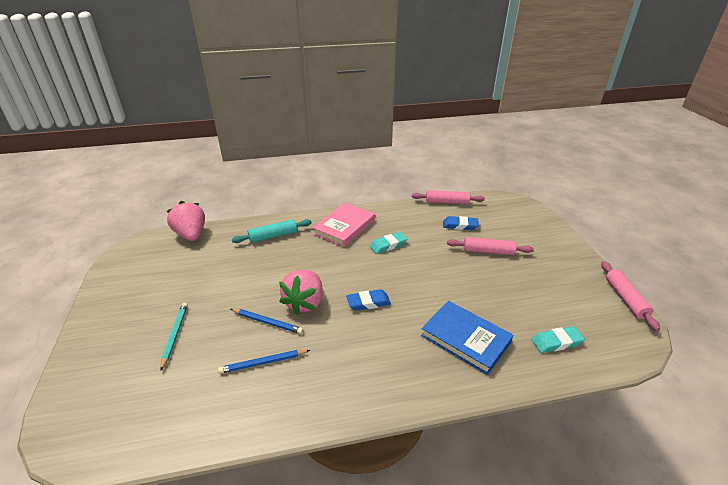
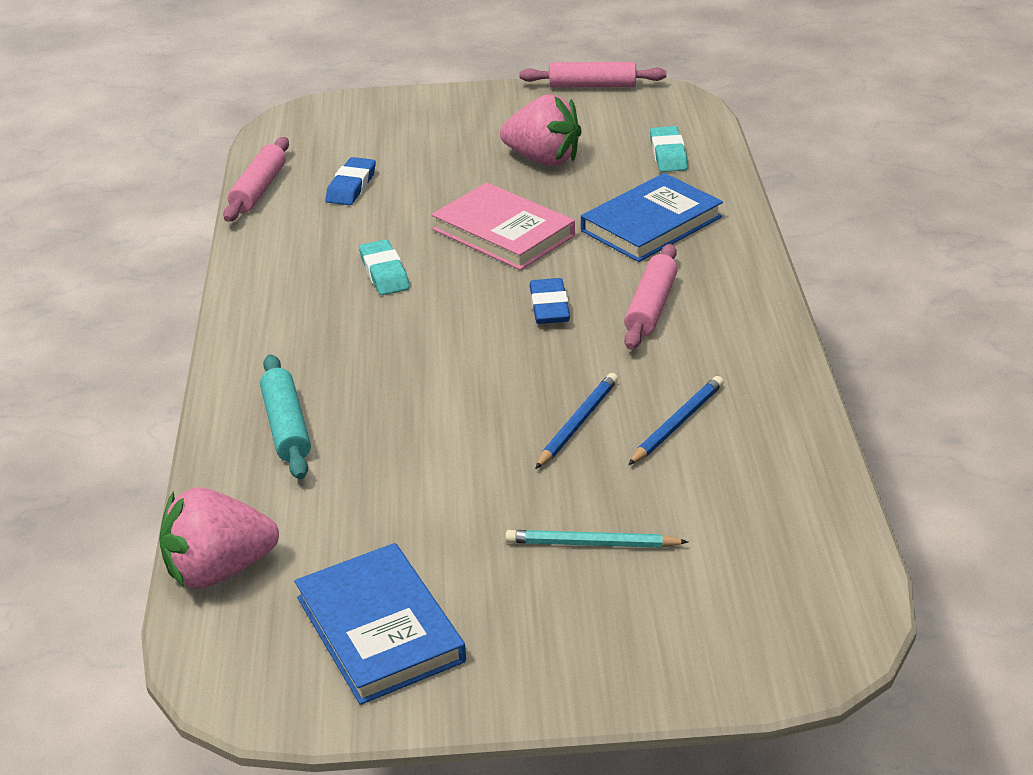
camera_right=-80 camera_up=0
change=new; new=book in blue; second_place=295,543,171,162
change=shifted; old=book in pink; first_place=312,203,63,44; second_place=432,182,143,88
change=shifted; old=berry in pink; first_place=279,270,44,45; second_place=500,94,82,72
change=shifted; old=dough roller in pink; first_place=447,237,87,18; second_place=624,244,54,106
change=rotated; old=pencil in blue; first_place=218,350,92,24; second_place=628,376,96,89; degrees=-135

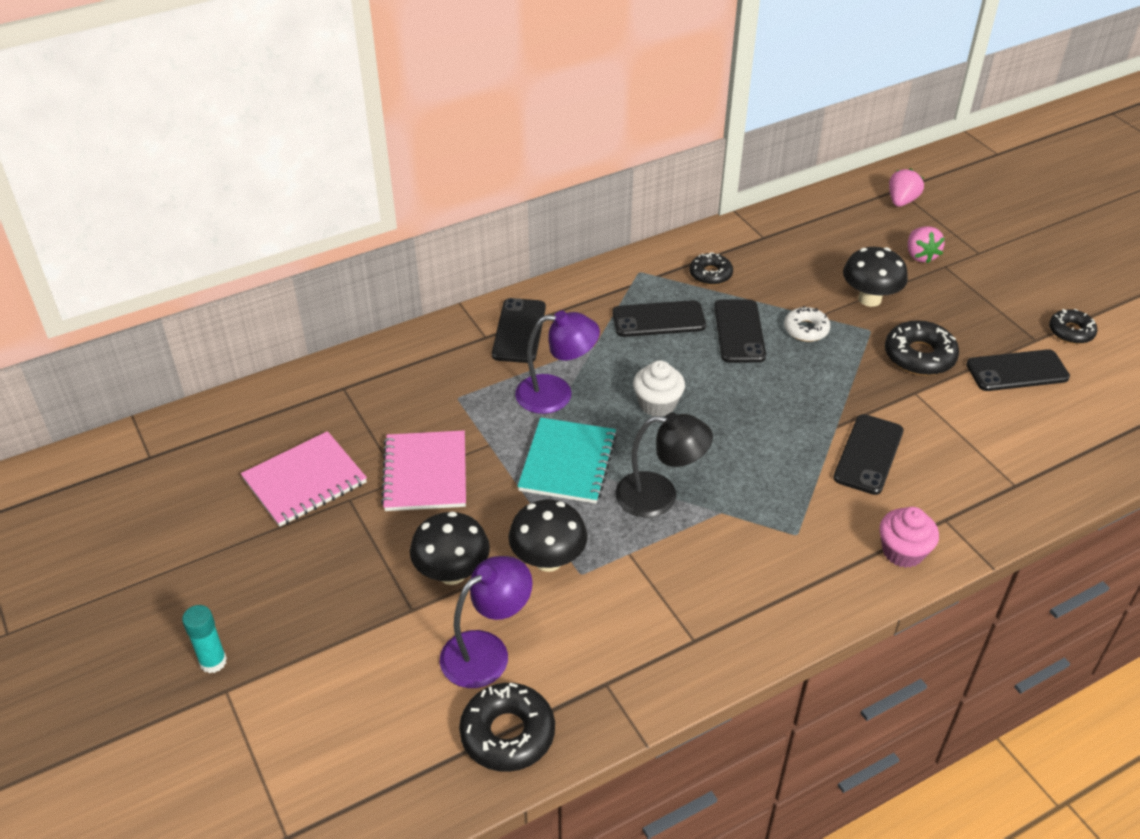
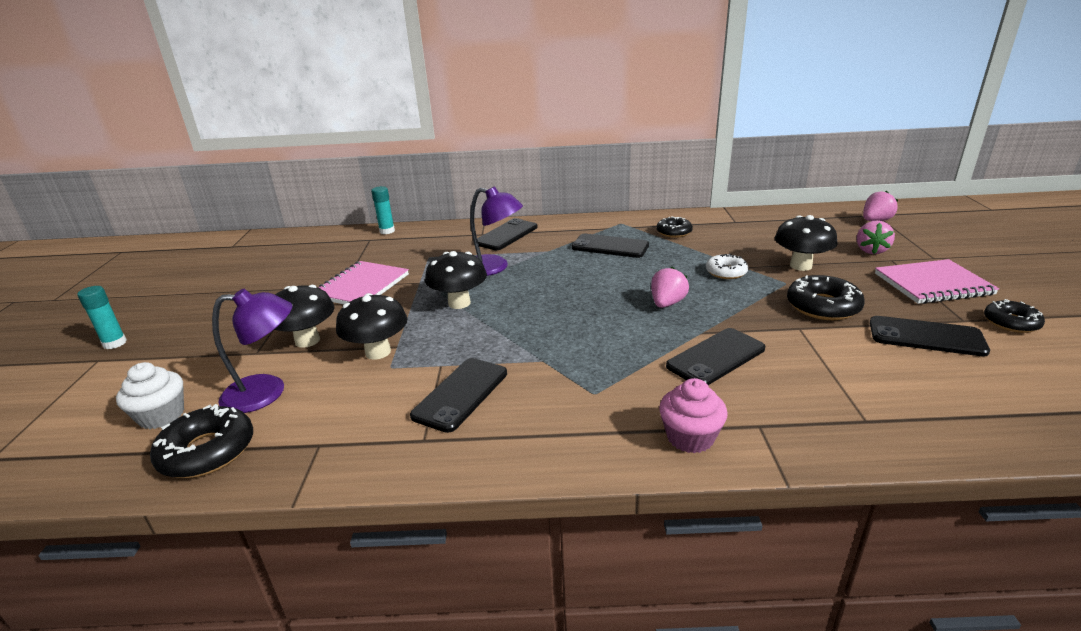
camera_right=30 camera_up=-15
change=shifted; old=cupcake in white; first_place=633,360,52,56; second_place=116,362,68,67
change=new; new=glue in turquoise; second_place=371,186,24,48
change=shifted; old=smartphone in jet-black; first_place=714,299,52,64; second_place=410,358,97,75
change=swapped; old=notepad in turquoise; new=mushroom in jet-black; first_place=518,417,99,86; second_place=425,251,62,58
change=new; new=berry in pink; second_place=651,267,38,41
change=shifted; old=notepad in pink; first_place=241,431,126,96; second_place=875,259,124,45
change=gone; old=desk lamp in jet-black; first_place=615,413,98,104

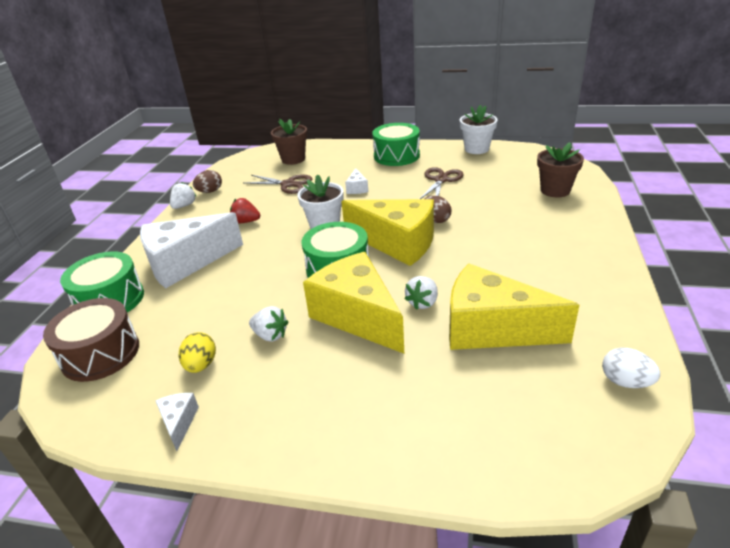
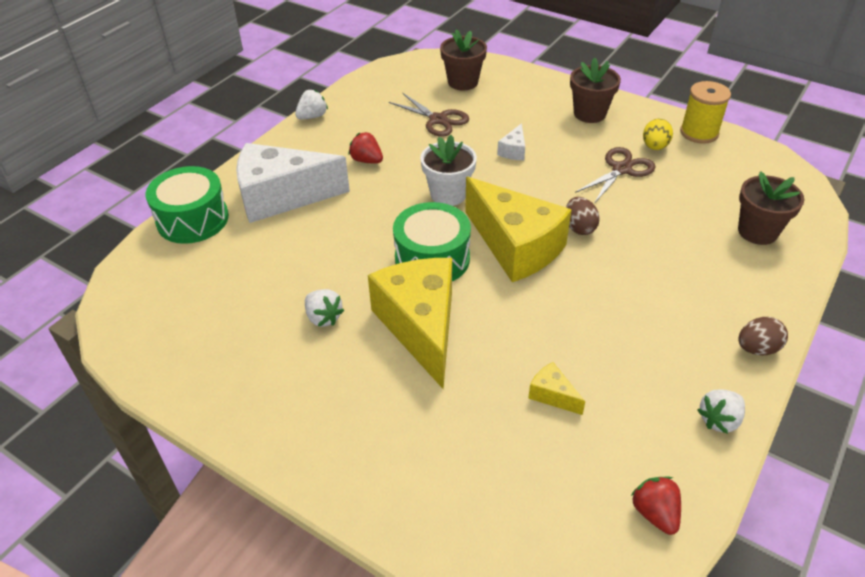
camera_right=20 camera_up=10
change=scaled; old=cheese wedge in golden; first_place=449,264,130,86; second_place=528,362,57,53; factor=0.41
change=swapped; old=snare drum in leaf-green; new=plant pot in russet; first_place=372,123,48,43; second_place=570,57,51,66
change=swapped; old=egg in white; new=berry in scarlet; first_place=602,347,58,41; second_place=631,477,50,58
change=shifted; old=egg in golden; first_place=179,332,37,41; second_place=643,119,30,31
change=swapped; old=plant pot in white; new=bobbin in golden; first_place=460,105,38,49; second_place=680,81,51,63
change=shifted; old=berry in white; first_place=405,276,33,34; second_place=697,389,48,45
change=shifted; old=egg in russet; first_place=193,170,29,23; second_place=738,317,50,38
change=gone; old=snare drum in russet; first_place=43,298,96,84
change=gone; old=cheese wedge in white; first_place=155,393,44,58

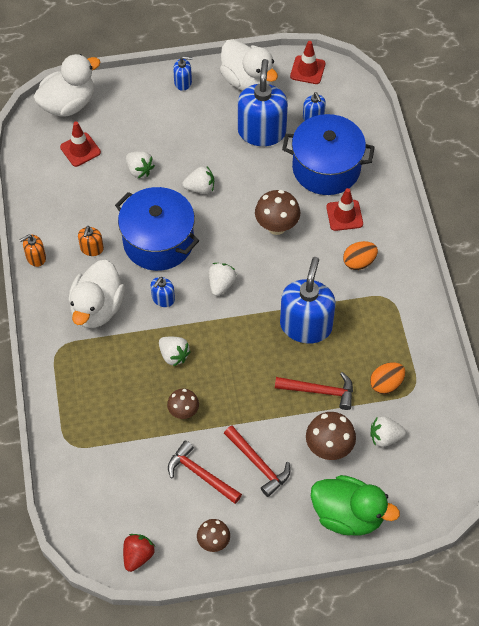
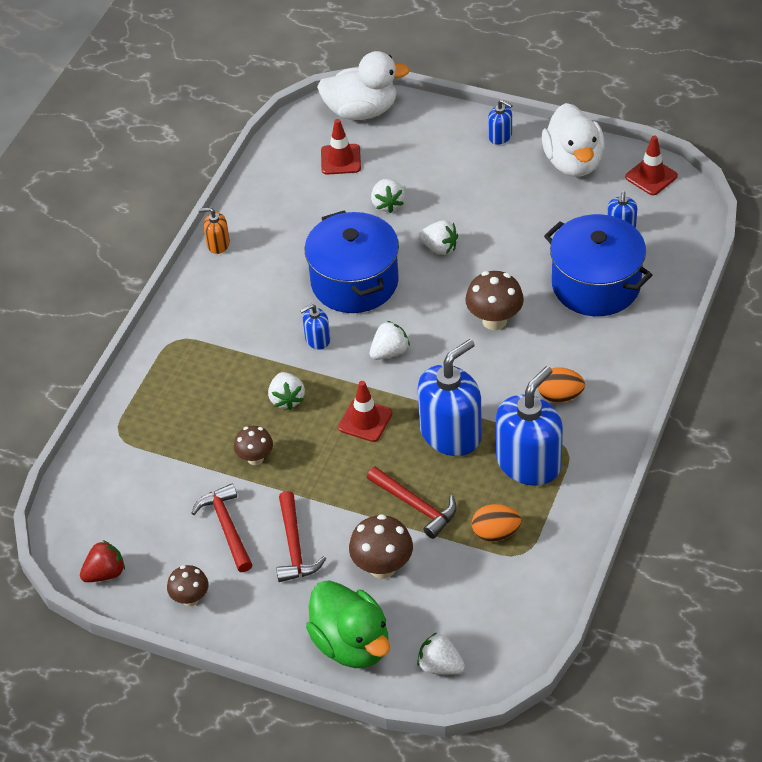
camera_right=35 camera_up=-10
change=shifted; old=safety cone in scarlet; first_place=326,188,37,43; second_place=338,381,55,61
change=shifted; old=berry in white; first_place=371,416,35,31; second_place=417,632,48,43
change=shifted; old=pump bottle in blue; first_place=238,59,50,87; second_place=496,366,67,120
change=gone; old=toy duck in white; first_place=69,260,56,68
change=gone; old=pump bottle in orange; first_place=78,226,26,30

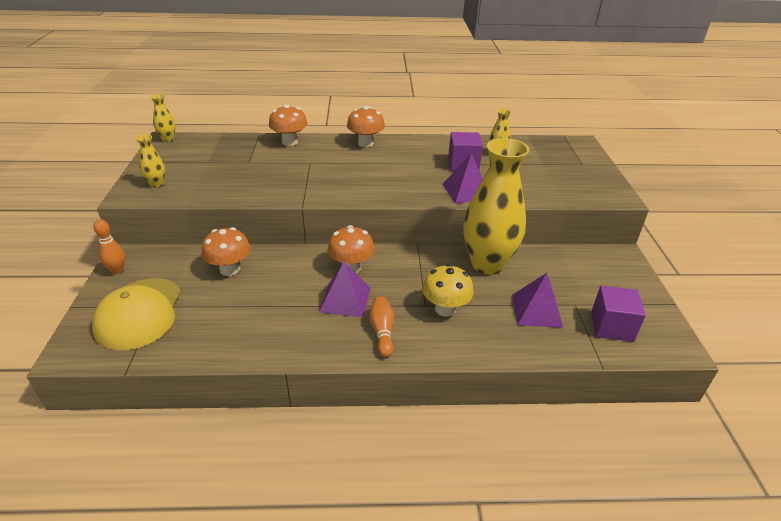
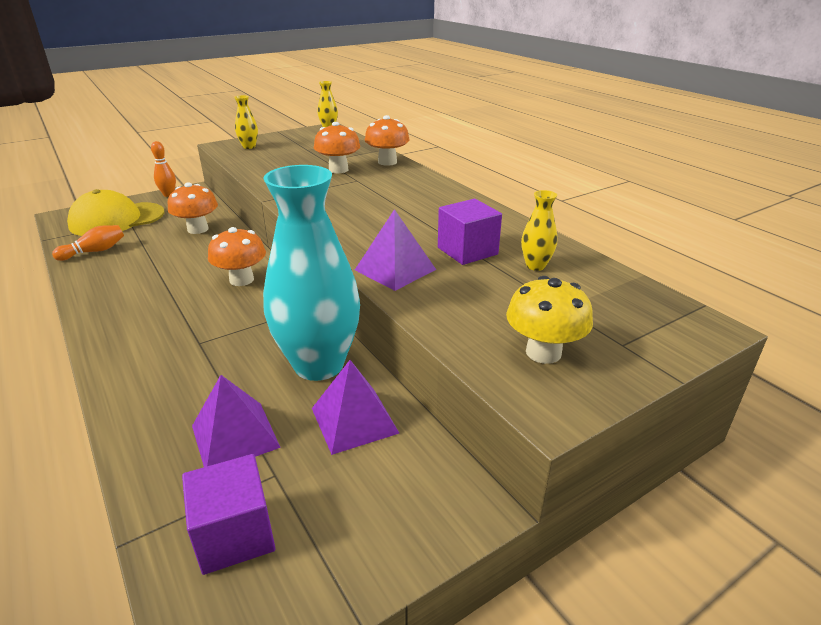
camera_right=60 camera_up=-5
change=shifted; old=tenpin in orange; first_place=369,296,25,61; second_place=52,225,72,36
change=repainted; old=flower vase in golden; new=flower vase in turquoise; first_place=463,138,66,137; second_place=263,165,97,216
change=shifted; old=pyramid shape in violet; first_place=319,262,51,55; second_place=312,360,87,95
change=shifted; old=mushroom in orange; first_place=347,106,38,41; second_place=314,122,46,51
change=shifted; old=mushroom in golden; first_place=422,264,52,53; second_place=506,276,87,88

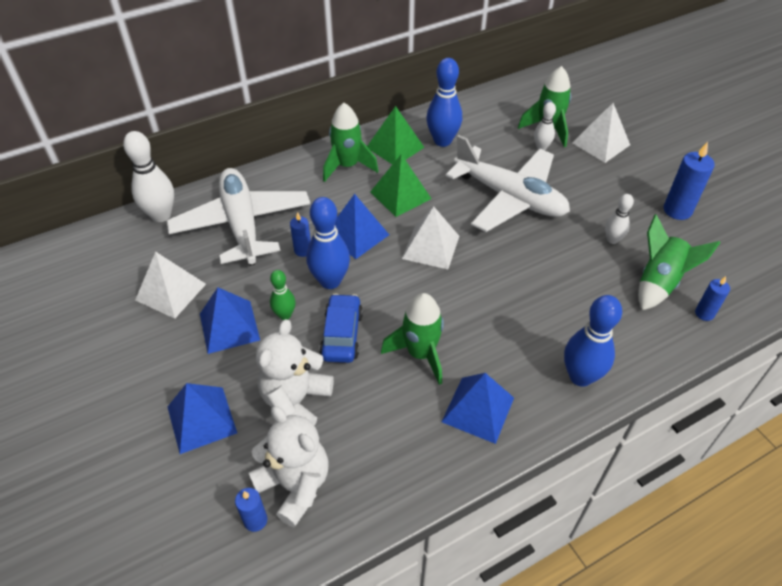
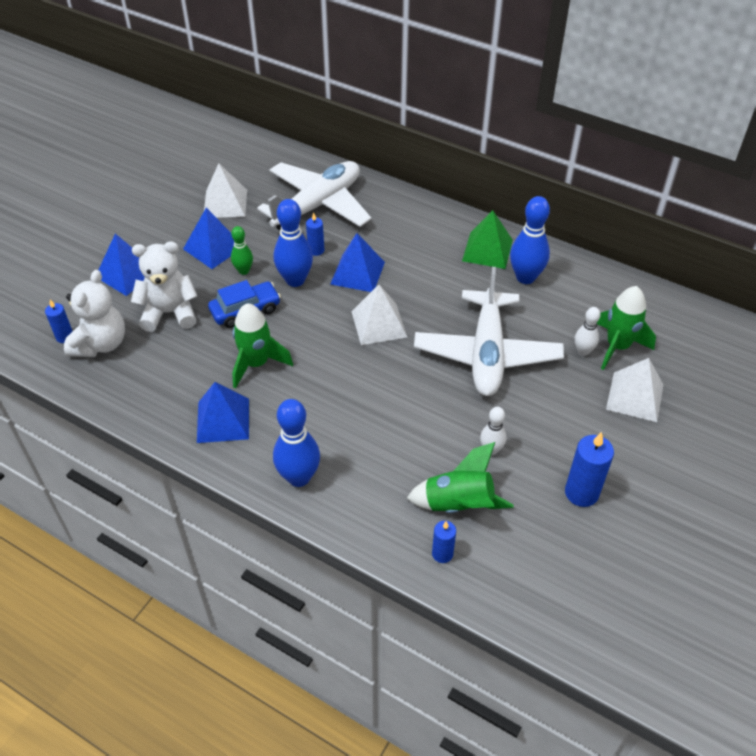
camera_right=60 camera_up=0
change=gone; old=tenpin in white; first_place=123,131,51,91
change=gone; old=spaceship in leaf-green; first_place=323,103,55,79
change=gone; old=pyramid shape in leaf-green; first_place=370,154,61,63

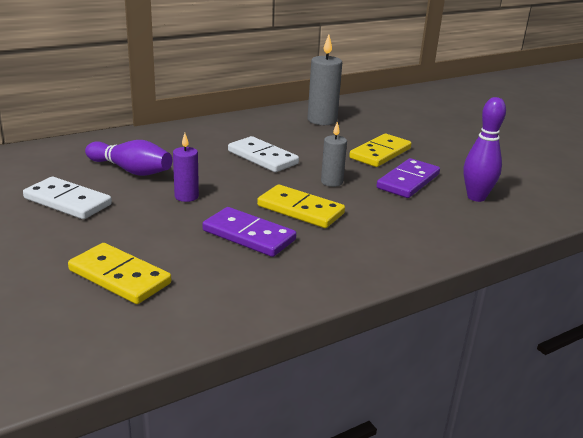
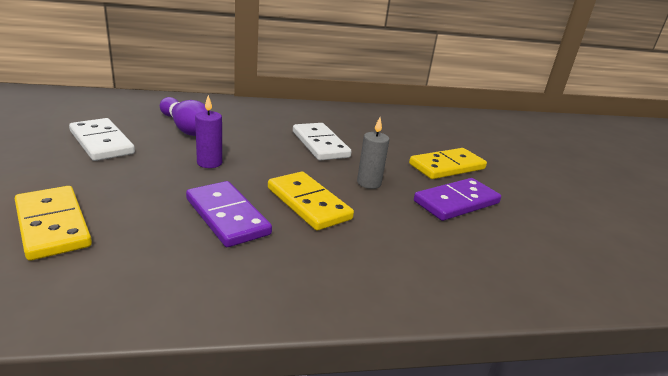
camera_right=20 camera_up=0
change=gone; old=candle in grey; first_place=308,35,34,90
change=gone; old=tenpin in violet; first_place=463,97,43,105

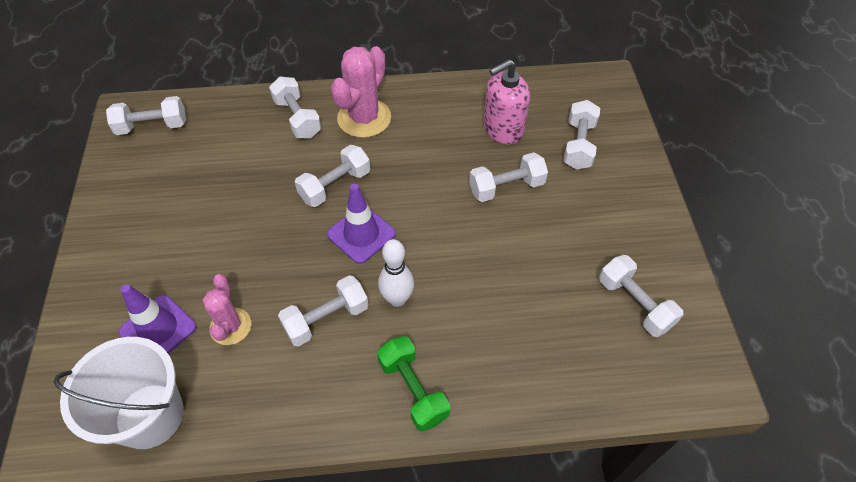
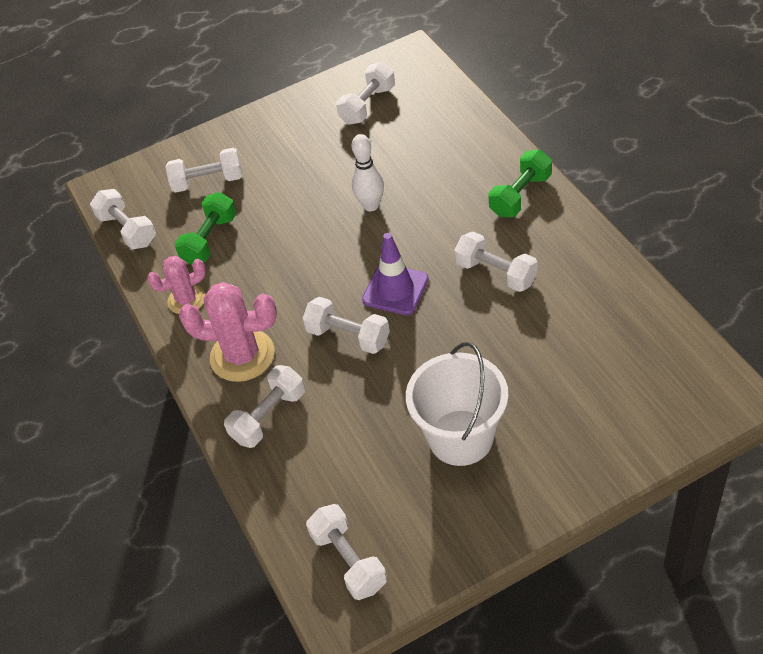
camera_right=-105 camera_up=-5
change=shifted; old=hand weight in white; first_place=469,152,79,50; second_place=90,189,66,61
change=shifted; old=cactus in pink; first_place=203,274,48,71; second_place=147,256,59,58
change=swapped; old=pump bottle in pink; new=hand weight in leaf-green; first_place=483,59,47,85; second_place=175,192,62,73
change=shifted; old=tenpin in white; first_place=378,239,36,68; second_place=352,134,32,77
change=shifted; old=sand bucket in white; first_place=53,337,131,112; second_place=406,342,102,124
change=gone; old=safety cone in violet; first_place=119,284,77,70

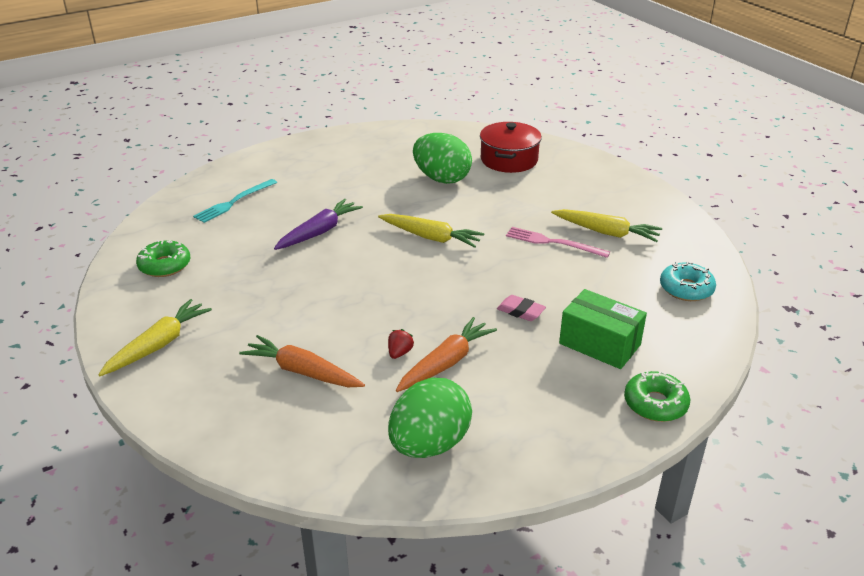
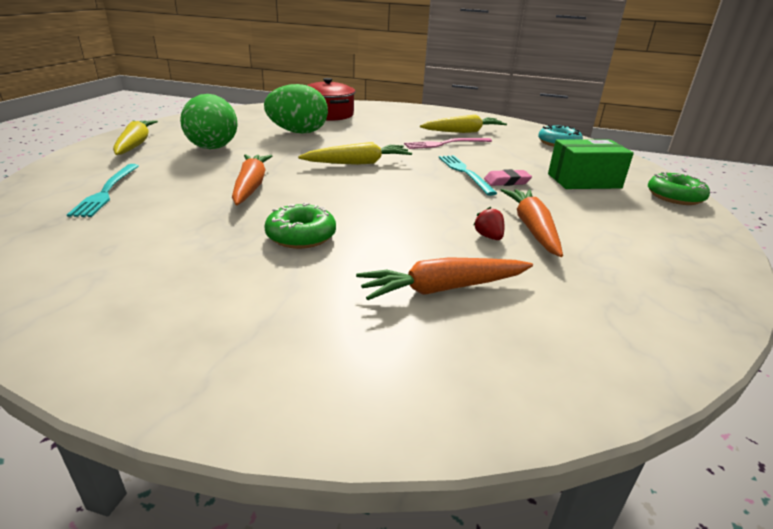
camera_right=-45 camera_up=-5
change=shifted; old=carrot in golden; first_place=98,299,114,77; second_place=113,120,45,35
change=shifted; old=egg in leaf-green; first_place=388,378,84,80; second_place=180,94,58,55
change=repainted; old=carrot in violet; new=carrot in orange; first_place=274,199,89,51; second_place=232,154,40,51
change=shifted; old=donut in leaf-green; first_place=136,240,54,37; second_place=264,203,72,46
change=new; new=fork in turquoise; second_place=439,155,58,41

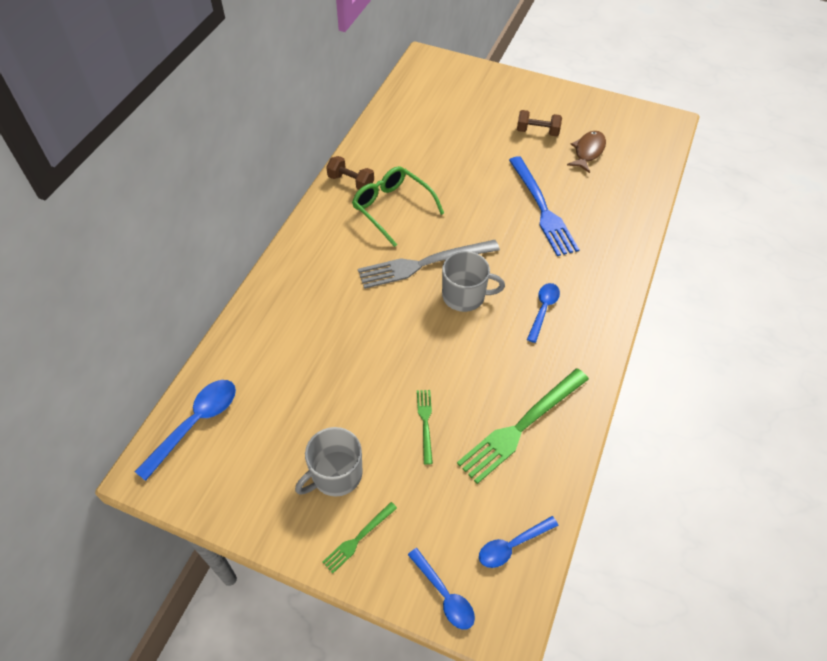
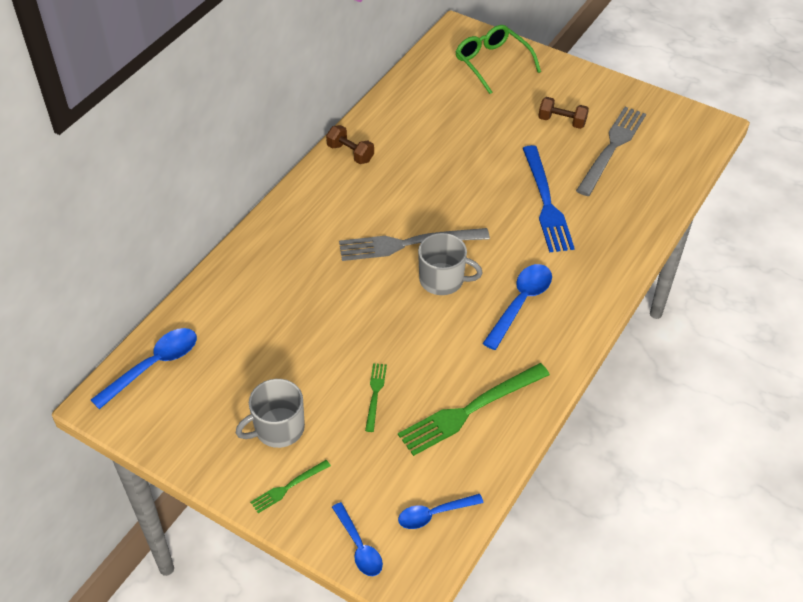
camera_right=10 camera_up=-5
change=shifted; old=glasses in leaf-green; first_place=352,166,92,81; second_place=456,25,85,69
change=scaled; old=tablespoon in blue; first_place=527,283,33,60; second_place=482,264,70,86; factor=1.52
change=swapped; old=fish figure in russet; new=fork in grey; first_place=567,131,39,42; second_place=576,107,70,89

